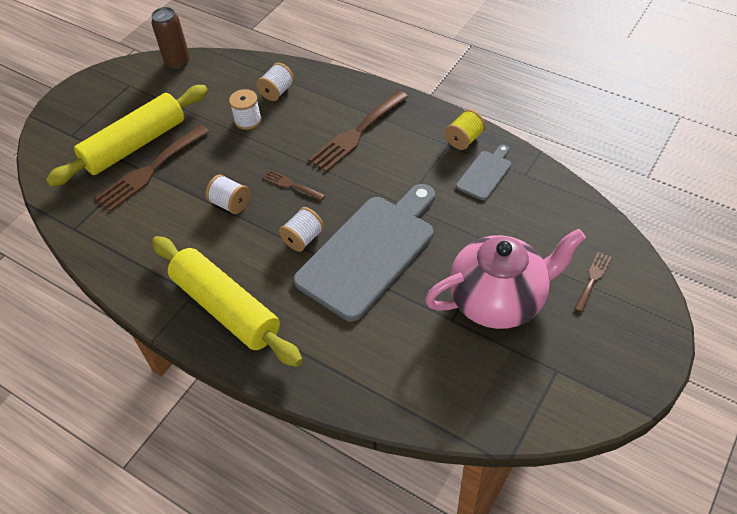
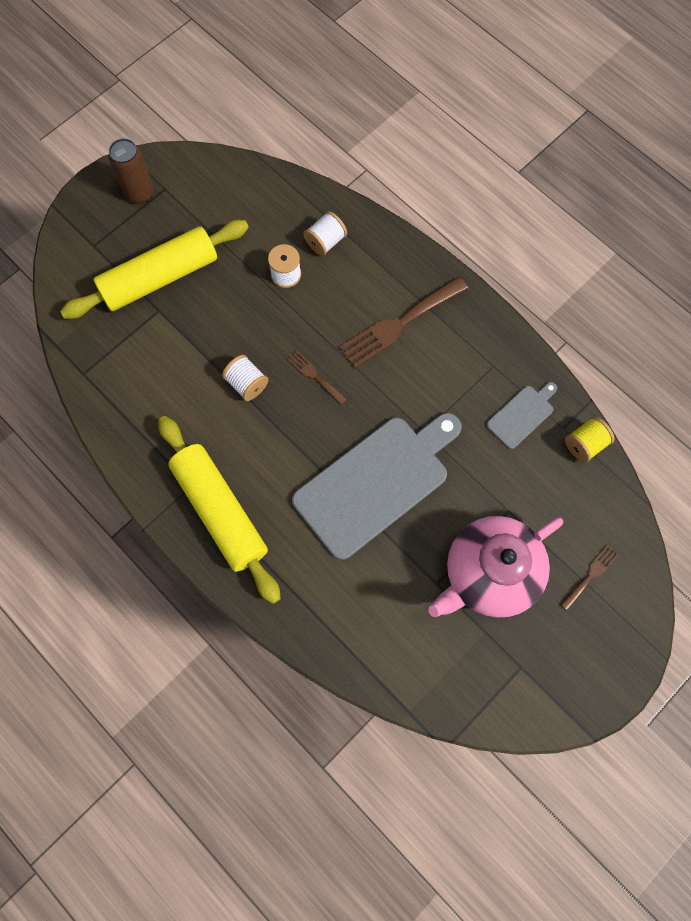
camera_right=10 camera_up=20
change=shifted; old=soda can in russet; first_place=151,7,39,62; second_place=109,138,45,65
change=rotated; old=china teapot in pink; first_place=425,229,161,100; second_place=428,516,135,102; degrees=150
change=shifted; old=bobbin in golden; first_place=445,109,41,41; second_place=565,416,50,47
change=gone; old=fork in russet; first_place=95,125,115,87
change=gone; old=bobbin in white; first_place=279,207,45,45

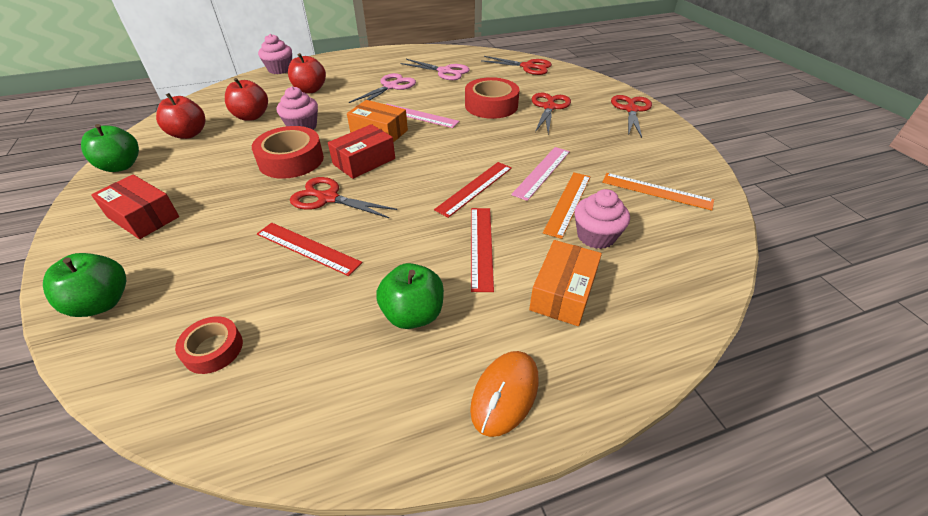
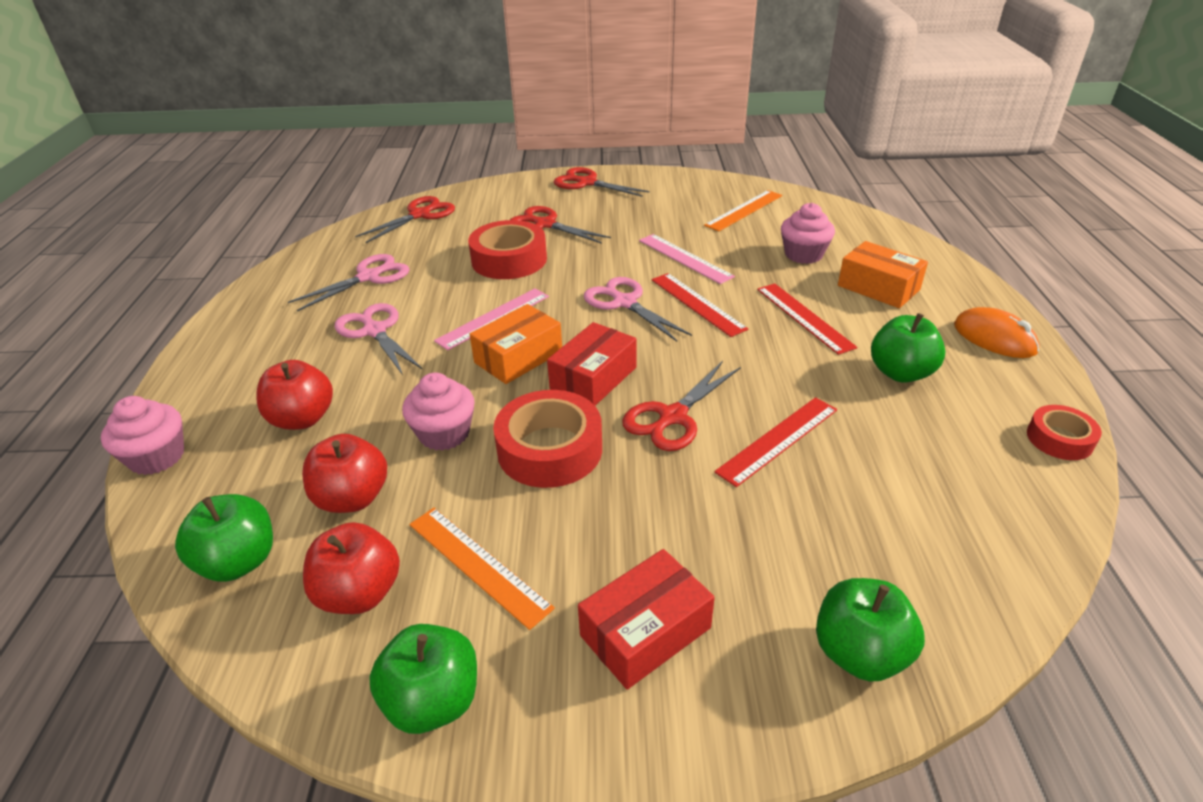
camera_right=-70 camera_up=-5
change=new; new=toy apple in leaf-green; second_place=175,494,98,88
change=shifted; old=ruler in orange; first_place=543,172,47,67; second_place=409,508,146,122
change=rotated; old=package in scarlet; first_place=328,124,67,55; second_place=547,322,90,84; degrees=60
change=new; new=shears in pink; second_place=584,277,108,65
change=rotated; old=ruler in scarlet; first_place=471,208,23,84; second_place=757,284,101,71; degrees=45
change=shifted; old=roll of tape in scarlet; first_place=175,316,68,58; second_place=1027,405,75,55

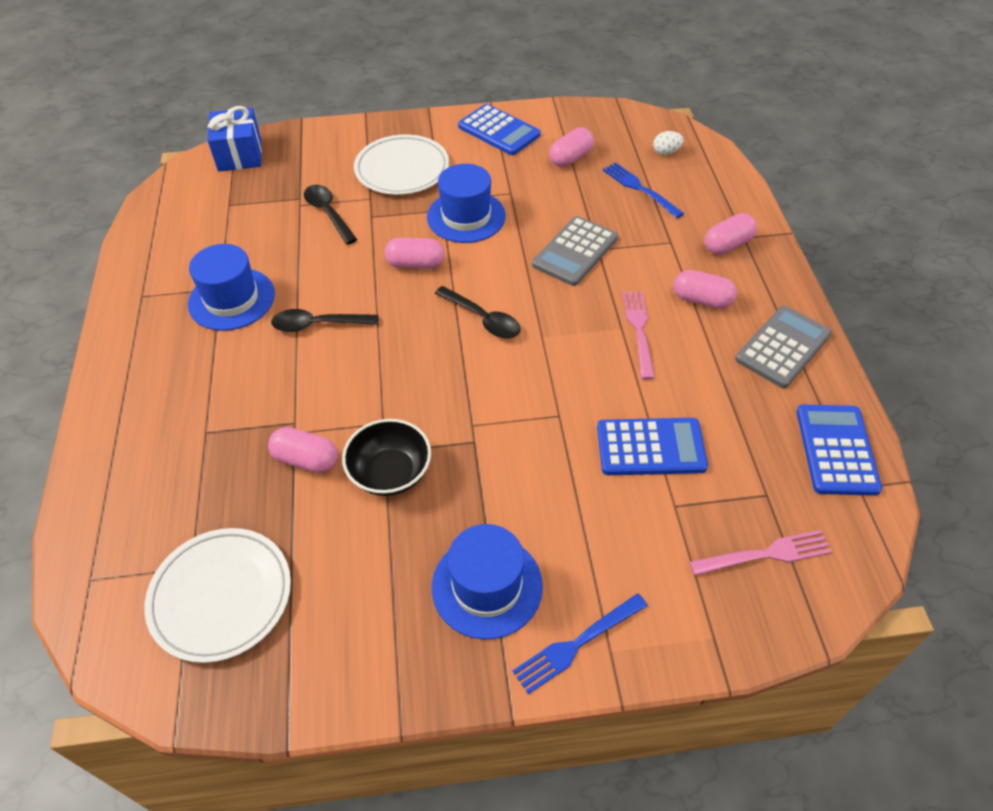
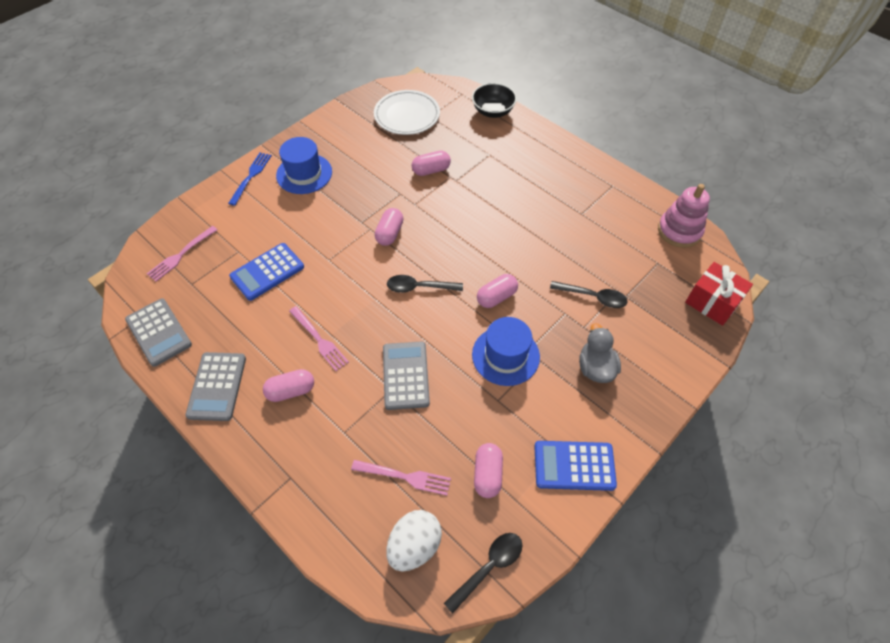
camera_right=140 camera_up=5
change=repainted; old=pocket calculator in blue; new=pocket calculator in grey; first_place=797,405,85,91; second_place=125,298,67,69
change=repainted; old=fork in blue; new=fork in pink; first_place=603,162,81,56; second_place=351,460,100,36
change=shifted; old=capsule in pink; first_place=705,213,52,42; second_place=375,208,29,38
change=scaled; old=egg in white; first_place=653,131,31,24; second_place=386,510,56,62; factor=1.9
change=shifted; old=tablespoon in jet-black; first_place=271,309,108,23; second_place=444,533,78,81
change=shifted; old=bowl in jet-black; first_place=342,419,89,77; second_place=472,83,45,35
change=swapped; old=plate in white; new=toy duck in grey; first_place=354,134,95,61; second_place=579,323,42,60
change=new; new=stacking rings in pink; second_place=658,184,52,64
change=repainted; old=present in blue; new=present in scarlet; first_place=208,106,54,66; second_place=685,262,68,64
change=gone; old=tall hat in blue; first_place=188,244,87,87

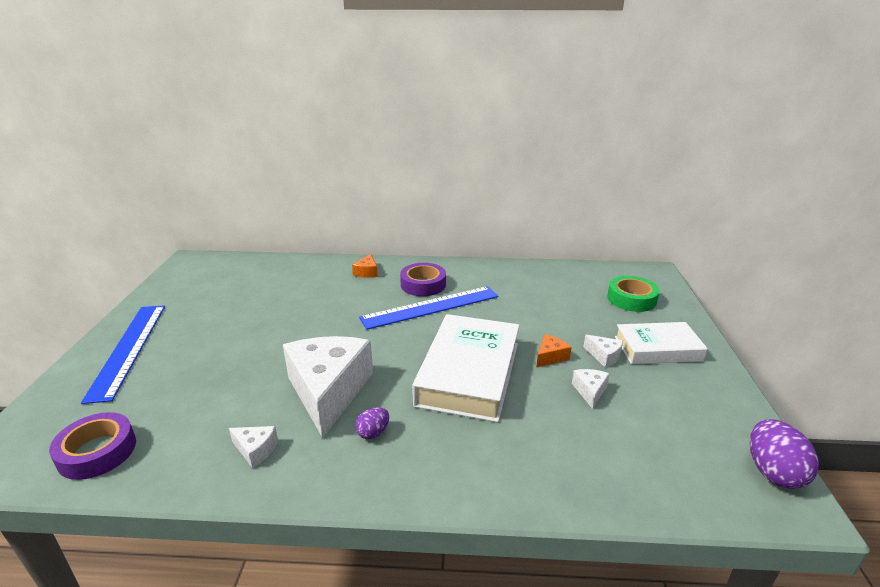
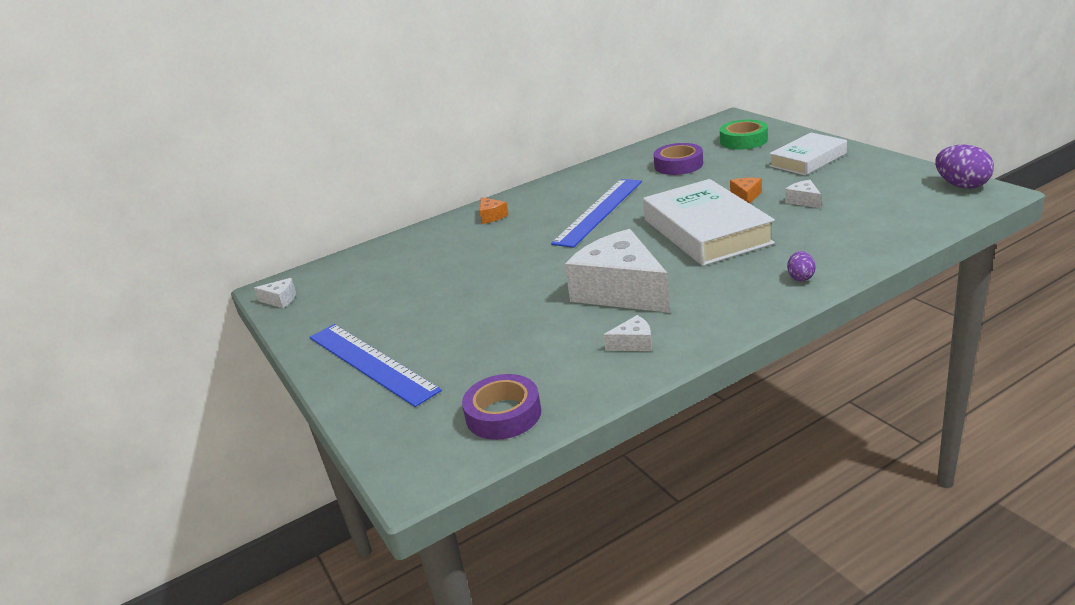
camera_right=-30 camera_up=0
change=shifted; old=cheese wedge in white; first_place=583,335,40,33; second_place=254,278,42,30
change=shifted; old=roll of tape in violet; first_place=400,263,46,33; second_place=653,143,50,32
change=shifted; old=egg in violet; first_place=355,407,34,32; second_place=787,251,29,30

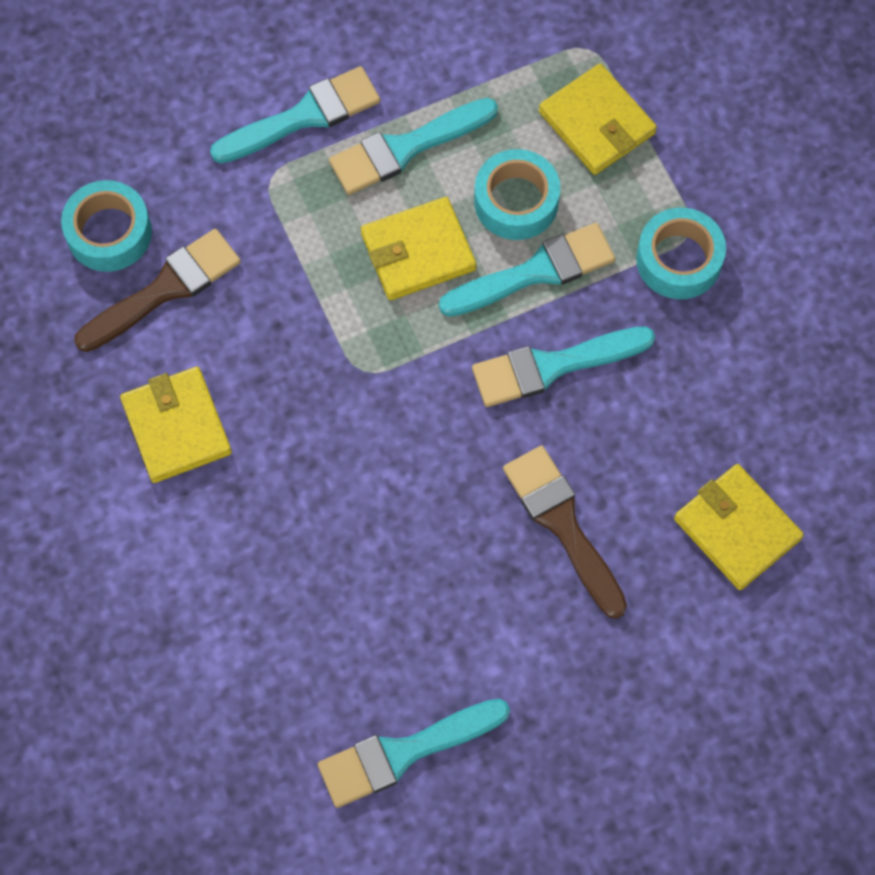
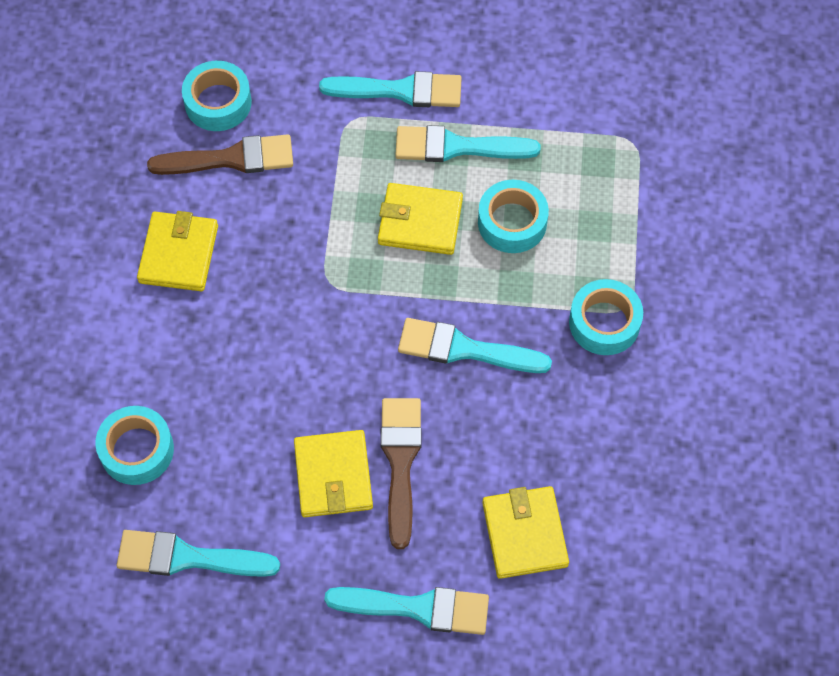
camera_right=30 camera_up=-5
change=new; new=roll of tape in turquoise; second_place=95,406,79,79
change=shifted; old=card wallet in golden; first_place=539,64,118,111; second_place=294,430,79,87
change=shifted; old=paintbrush in turquoise; first_place=439,223,176,94; second_place=324,587,165,48

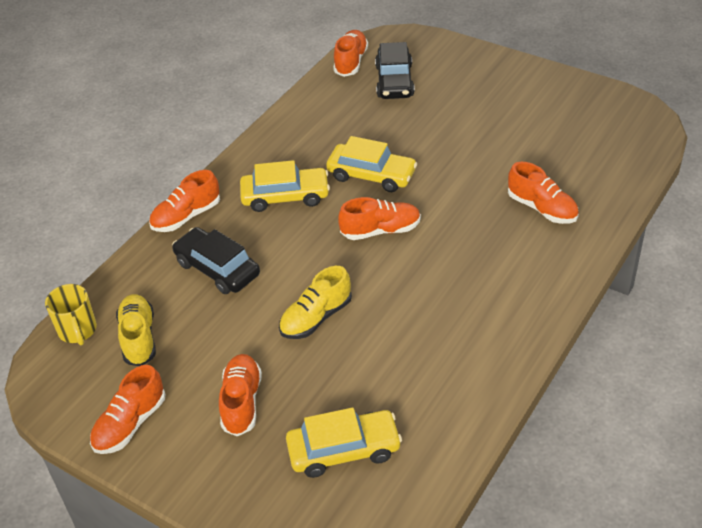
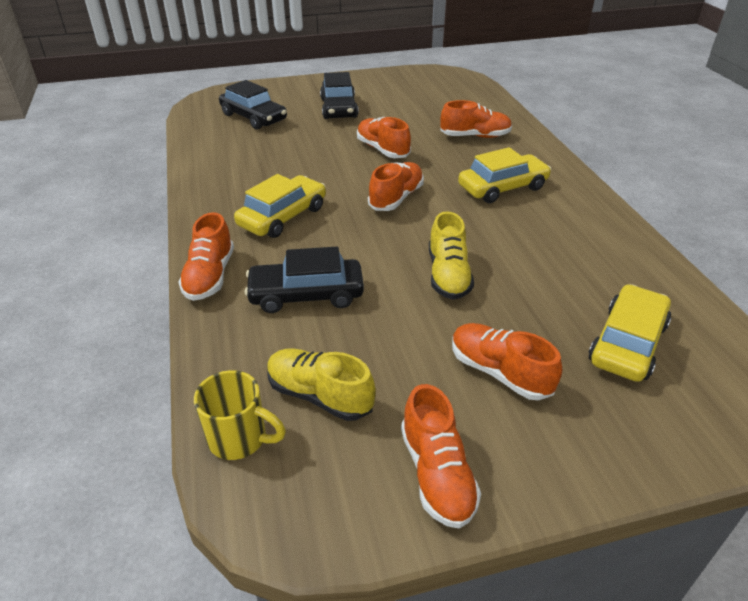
camera_right=-50 camera_up=-5
change=new; new=toy car in jet-black; second_place=320,72,39,47
change=shifted; old=shoe in orange; first_place=333,30,35,47; second_place=357,117,54,41
change=shifted; old=toy car in golden; first_place=326,136,91,56; second_place=458,147,93,56

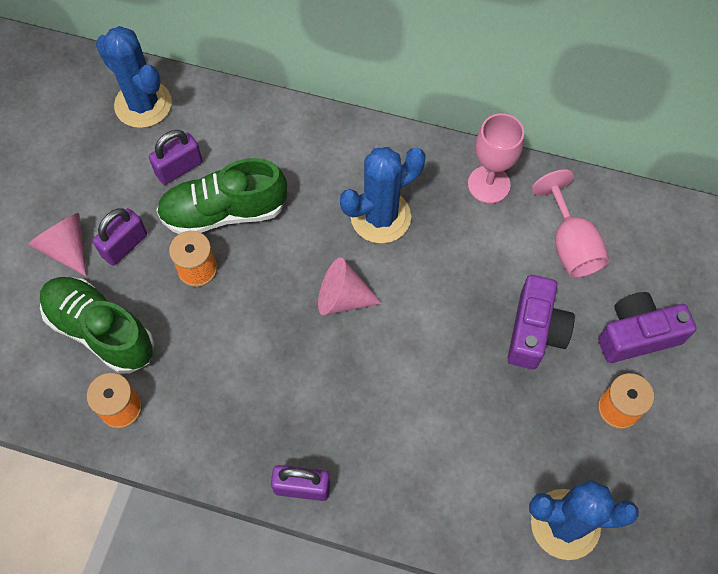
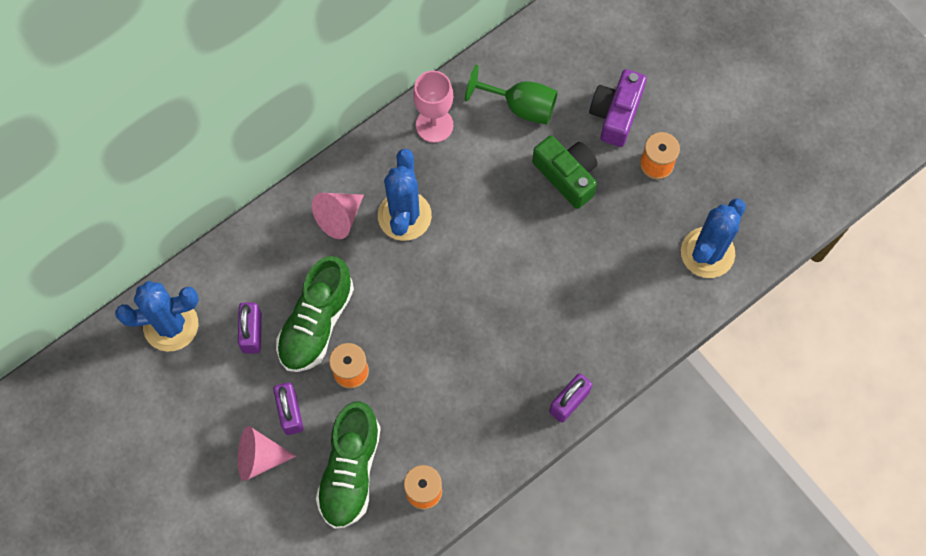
camera_right=-55 camera_up=5
change=shifted; old=cone in pink; first_place=318,257,65,58; second_place=312,193,52,46
change=rotated; old=shoe in leaf-green; first_place=40,277,114,97; second_place=316,401,65,128; degrees=-60
change=repainted; old=wine glass in pink; new=wine glass in leaf-green; first_place=532,170,77,108; second_place=465,65,93,59
change=repainted; old=compact camera in violet; new=compact camera in leaf-green; first_place=508,275,67,94; second_place=532,136,66,73

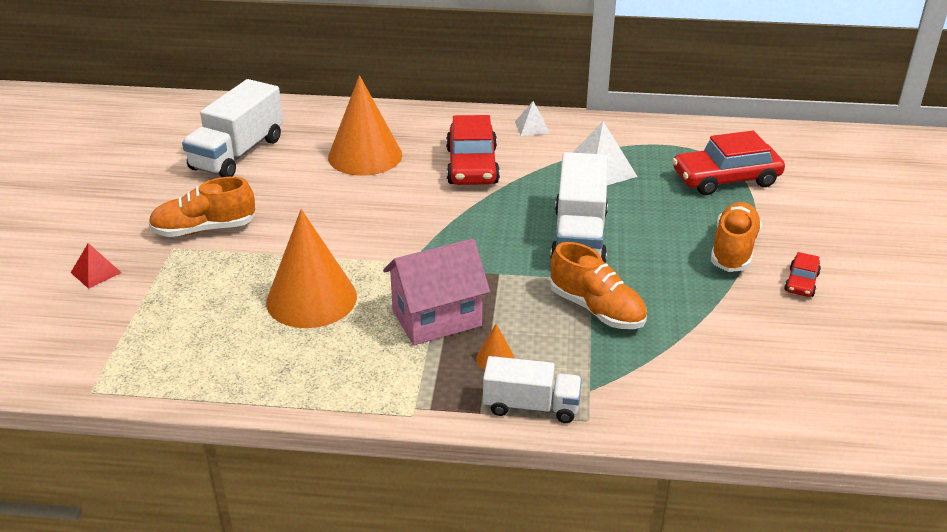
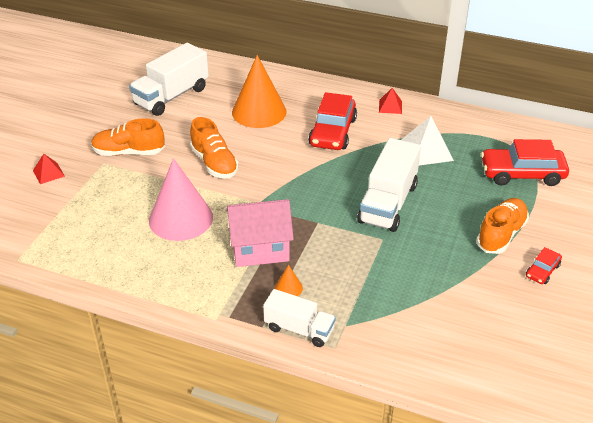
camera_right=15 camera_up=5
change=repainted; old=cone in orange; new=cone in pink; first_place=266,209,91,119; second_place=149,158,64,83
change=shifted; old=shoe in orange; first_place=550,242,97,87; second_place=190,117,49,62
change=repainted; old=pyramid shape in white; new=pyramid shape in scarlet; first_place=515,101,35,35; second_place=379,88,23,26

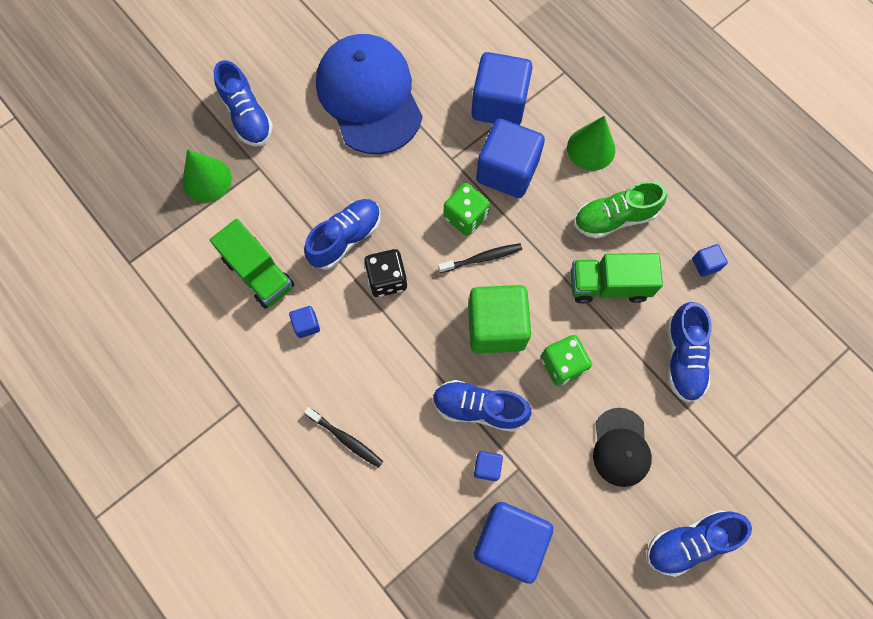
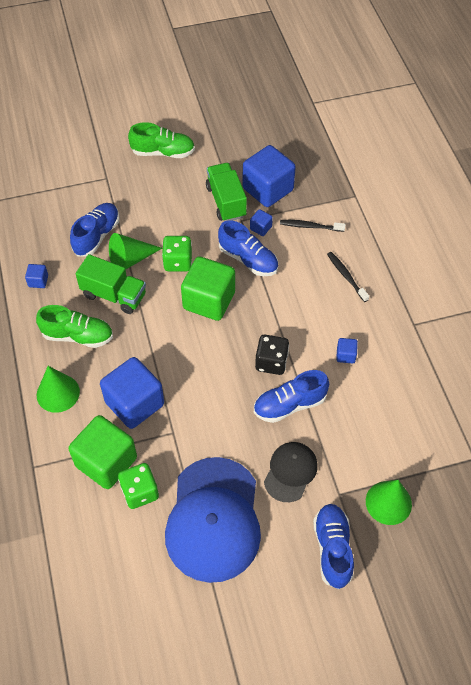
camera_right=-155 camera_up=-15
change=repainted; old=cube in blue; new=cube in leaf-green; first_place=471,52,62,73; second_place=69,415,68,74
change=new; new=cone in leaf-green; second_place=109,233,53,37
change=shifted; old=game die in leaf-green; first_place=444,183,46,53; second_place=118,463,41,46
change=repainted; old=shoe in blue; new=shoe in leaf-green; first_place=647,510,105,67; second_place=128,122,67,36
change=shifted; old=truck in leaf-green; first_place=210,219,84,90; second_place=206,163,41,58
change=shifted; old=baseball cap in jet-black; first_place=593,408,59,79; second_place=264,442,54,60
change=shifted; old=dental brush in jet-black; first_place=438,243,84,30; second_place=280,220,66,12

